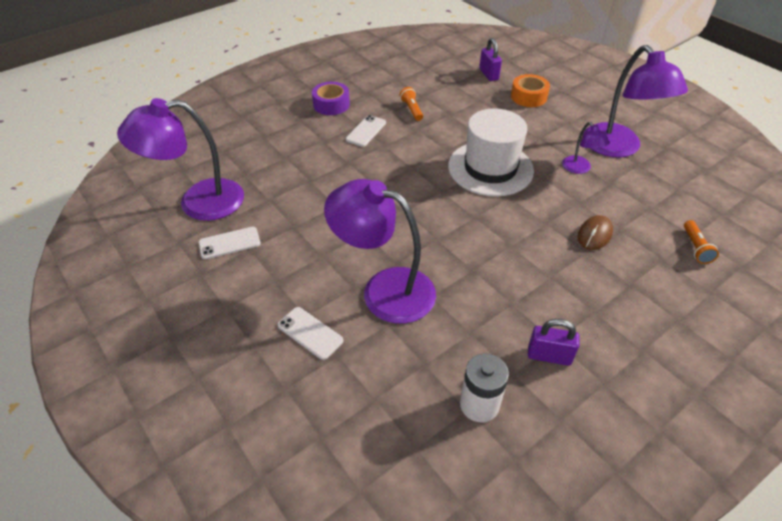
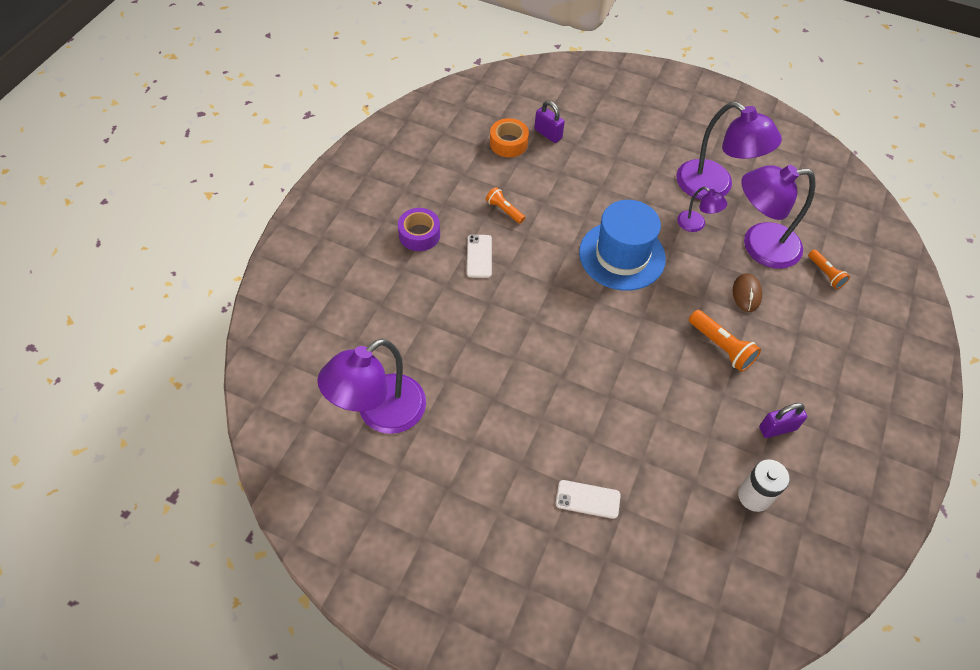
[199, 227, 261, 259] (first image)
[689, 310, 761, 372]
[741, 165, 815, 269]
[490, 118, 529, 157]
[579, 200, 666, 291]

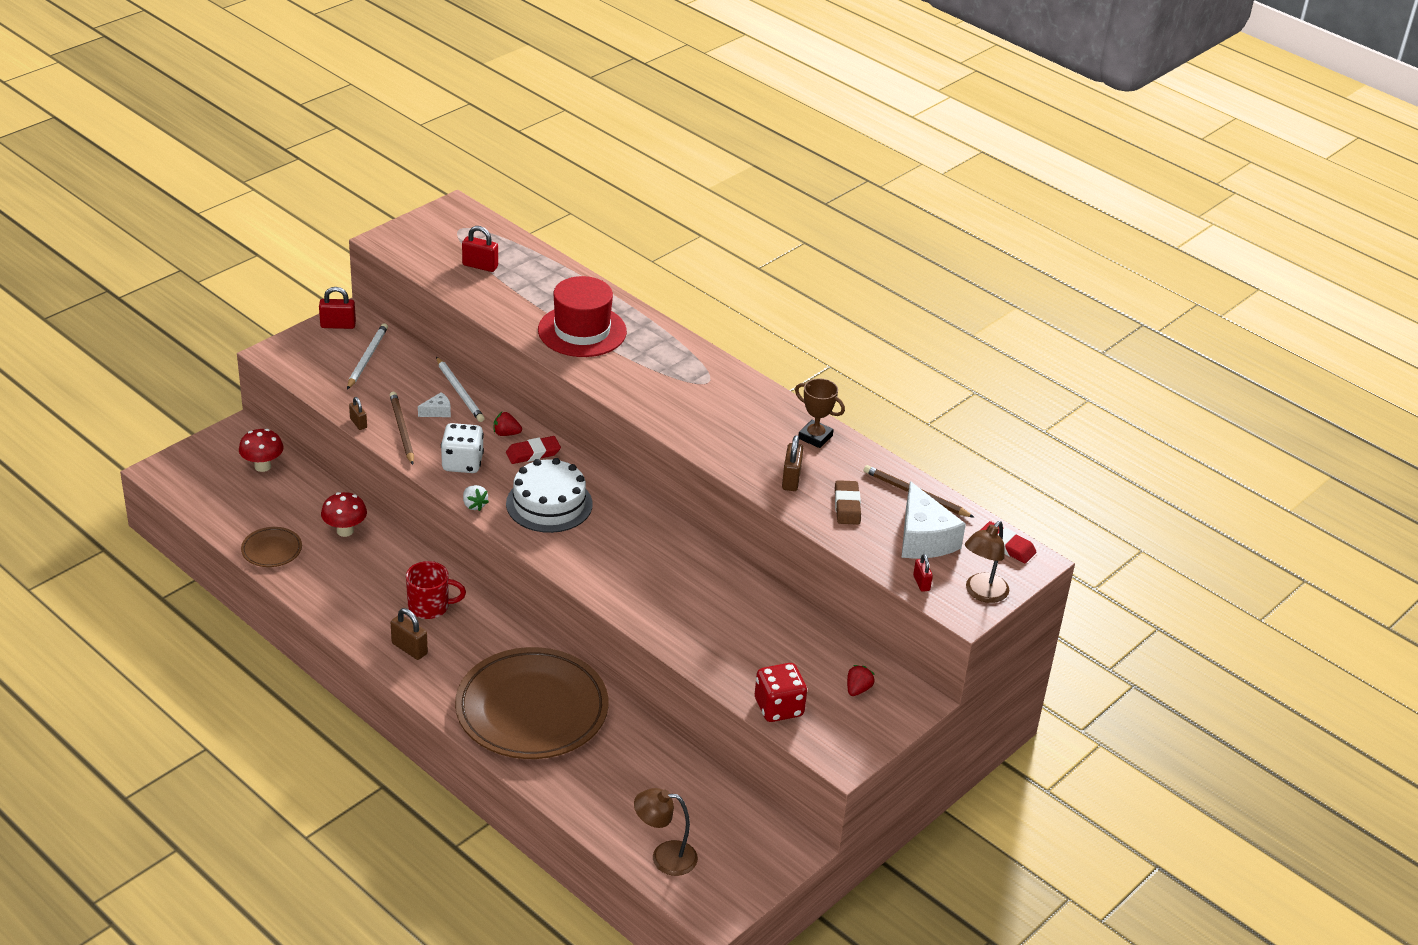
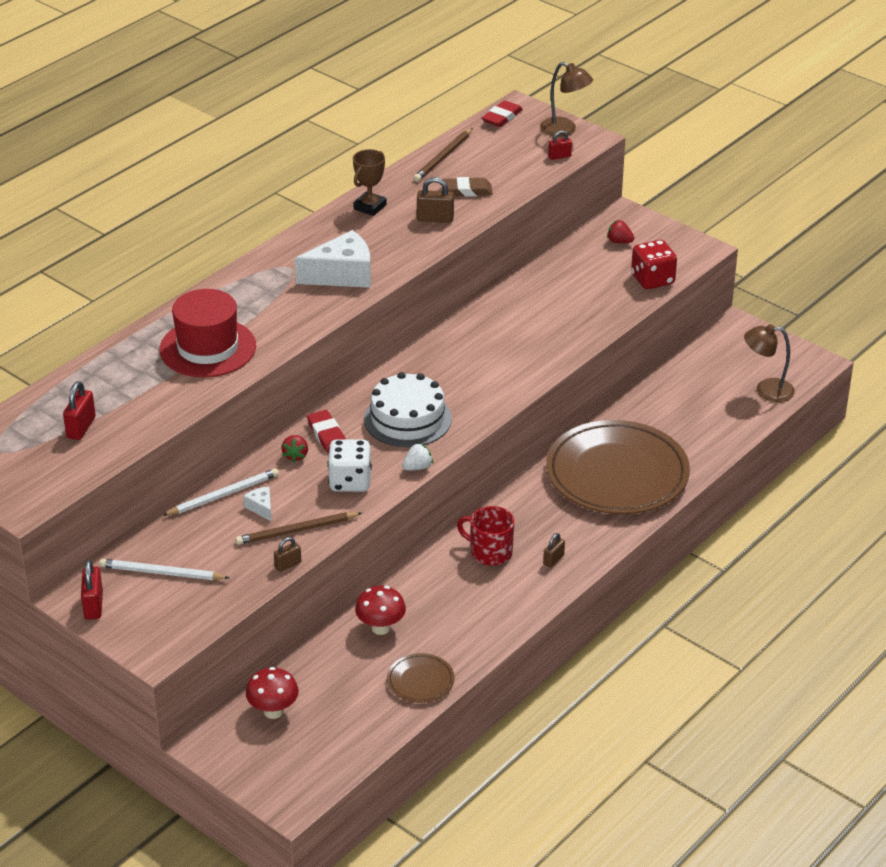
[295, 230, 371, 288]
[457, 506, 514, 566]
[744, 324, 795, 402]
[543, 533, 565, 568]

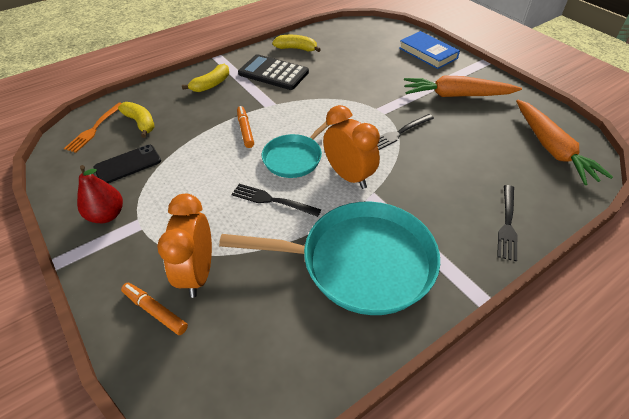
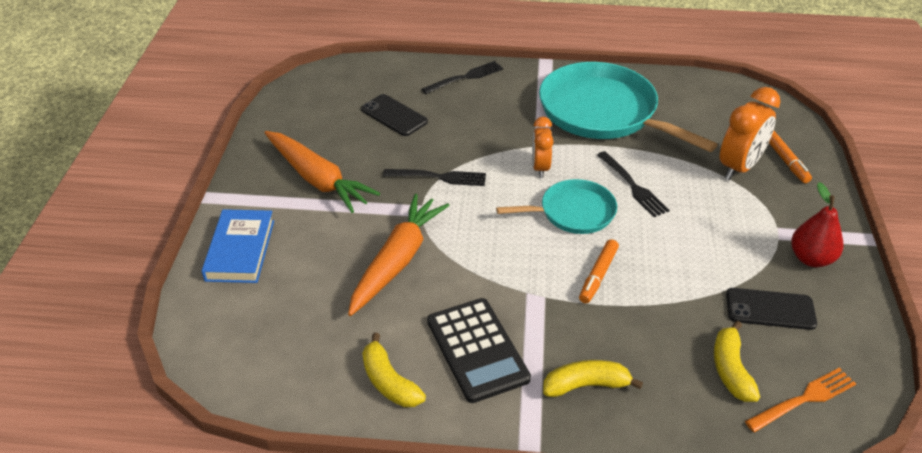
[361, 94, 428, 136]
[348, 194, 450, 316]
[532, 117, 554, 178]

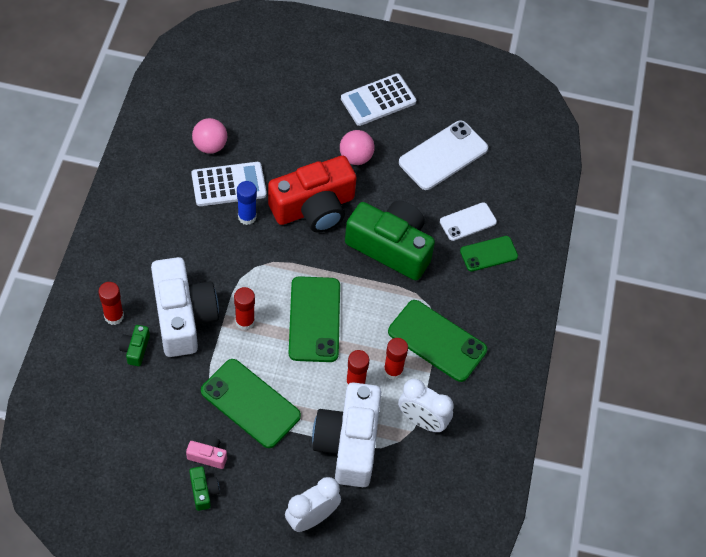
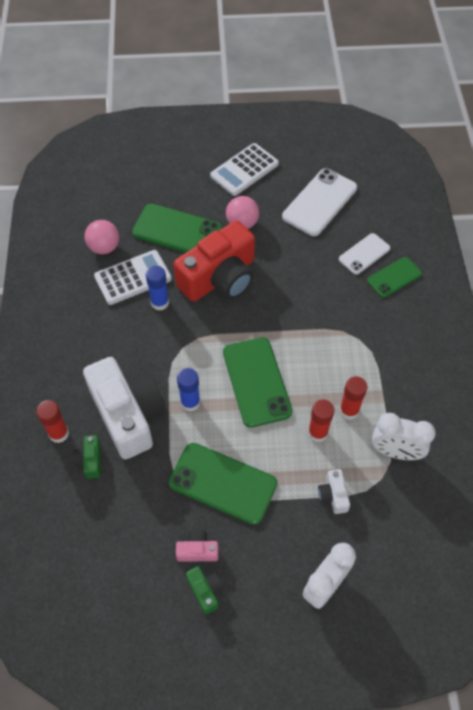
[345, 200, 435, 280] (first image)
[132, 204, 222, 253]
[177, 368, 200, 412]
[318, 469, 350, 514]

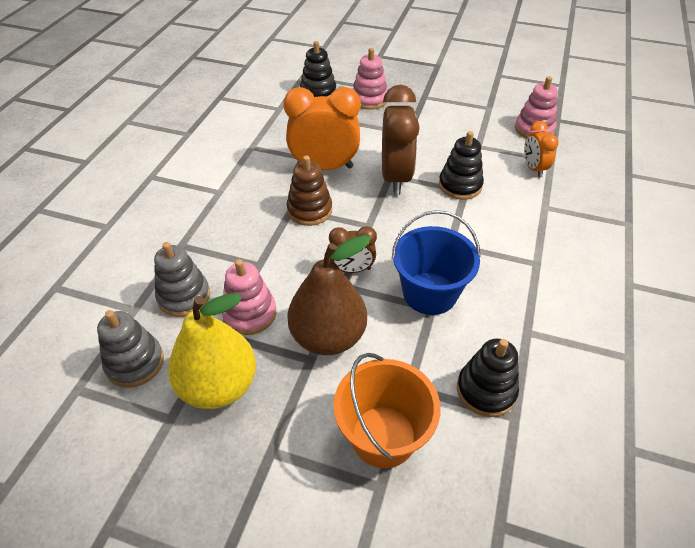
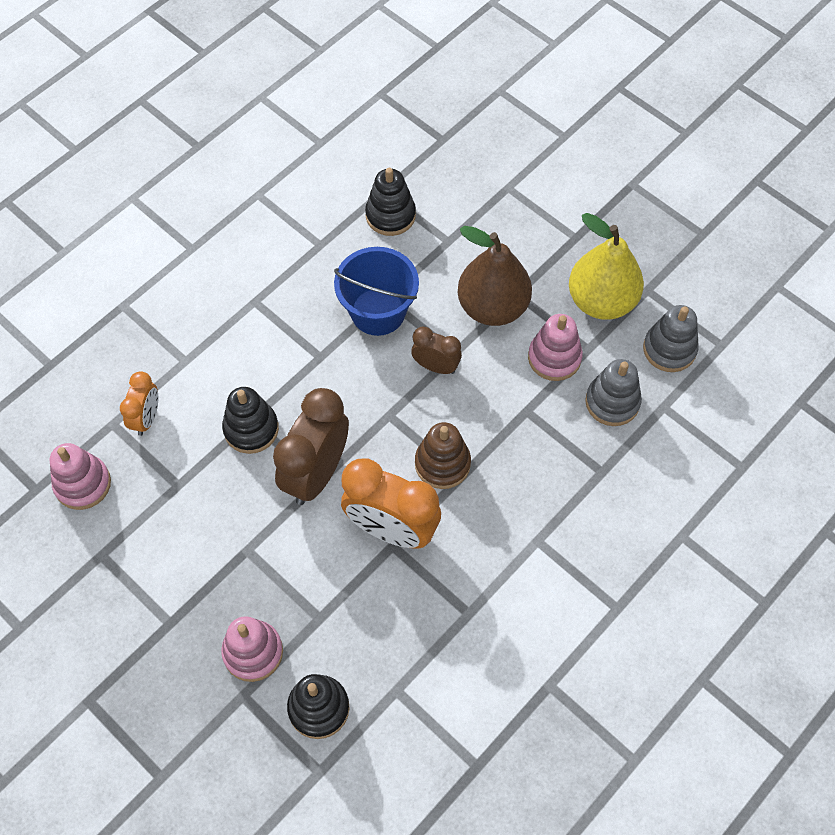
[333, 353, 441, 468] (first image)

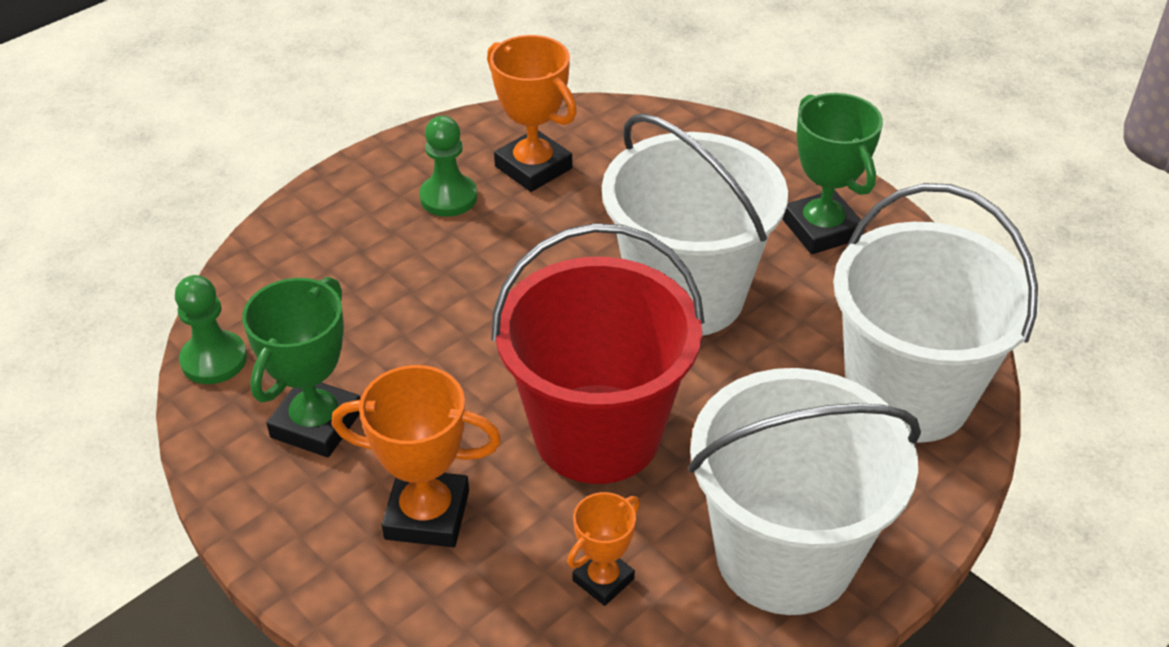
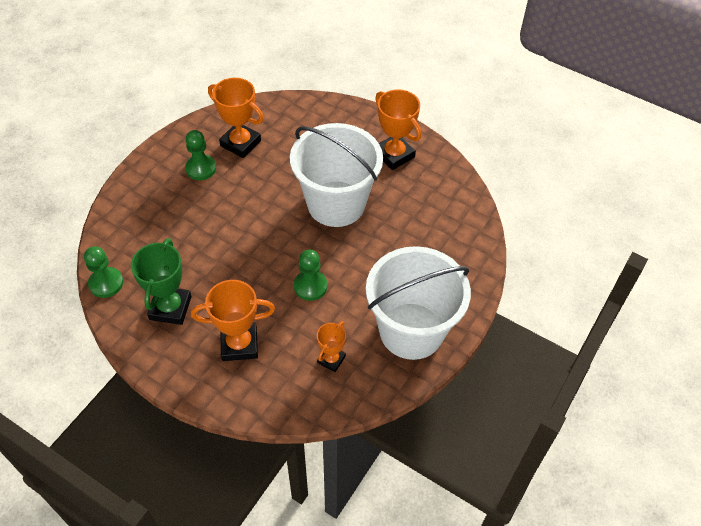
[833, 183, 1039, 443] (first image)
[294, 250, 327, 301]
[375, 89, 421, 170]

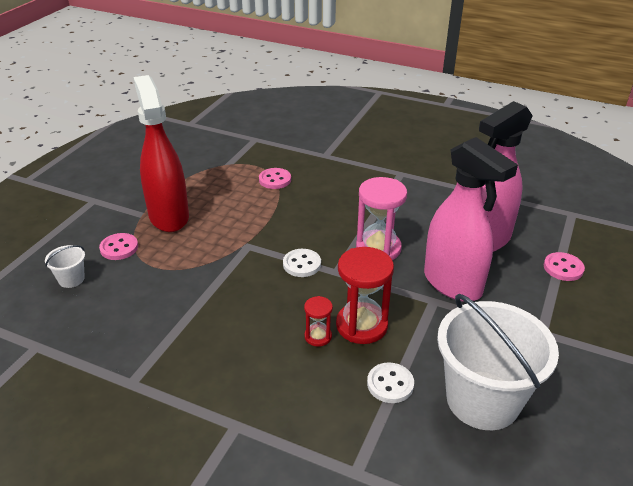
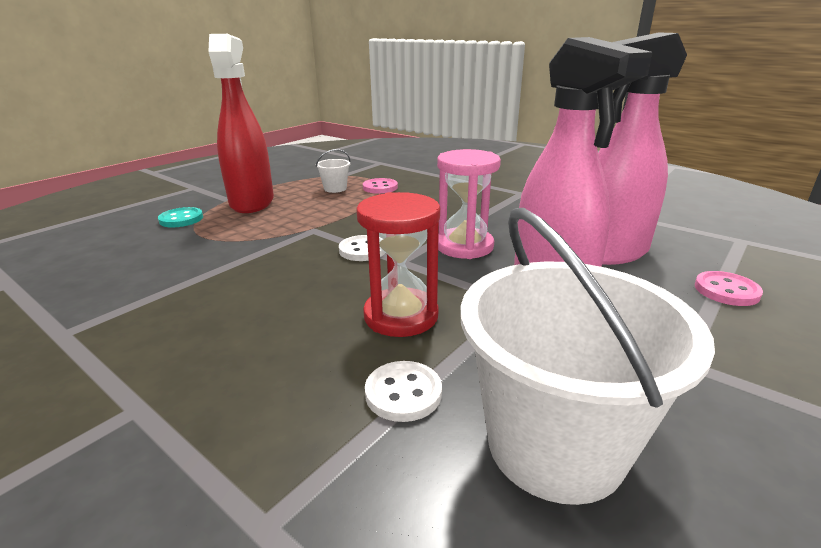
[304, 296, 333, 347] (first image)
[316, 149, 350, 193]
[158, 207, 203, 228]

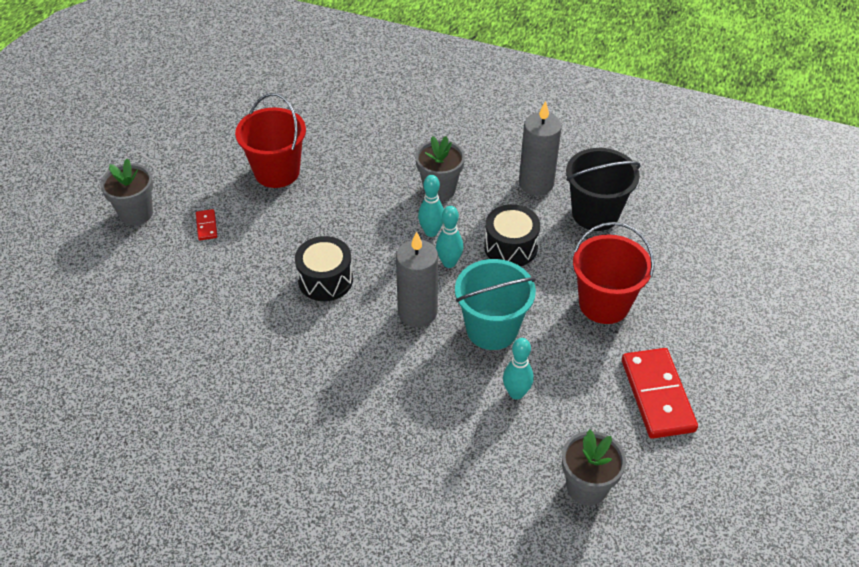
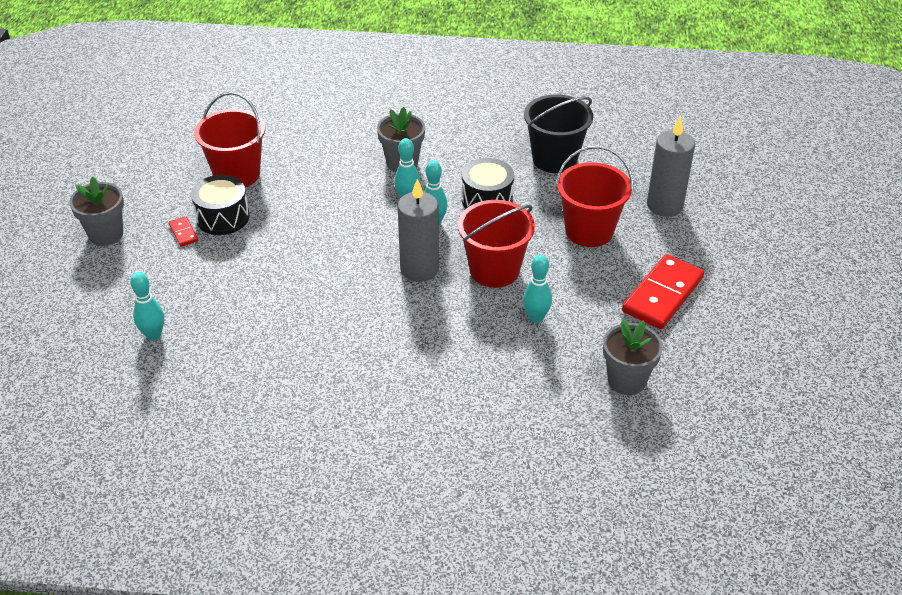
[130, 272, 164, 341]
[191, 175, 249, 235]
[647, 116, 695, 217]
[458, 200, 535, 288]
[622, 254, 704, 329]

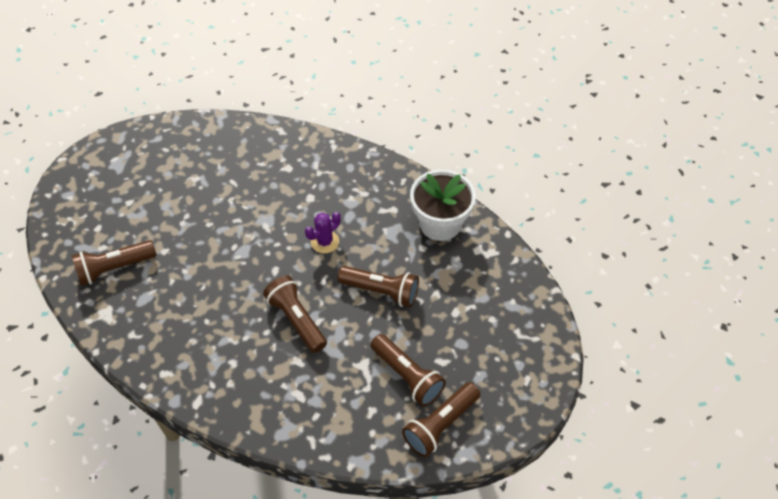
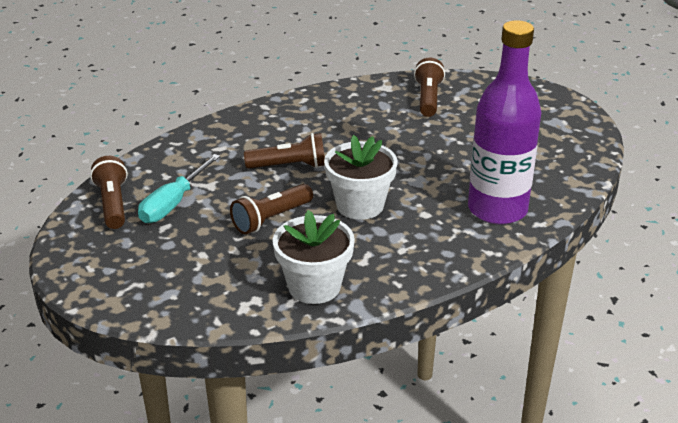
[468, 20, 541, 225]
[324, 135, 398, 220]
[138, 154, 220, 223]

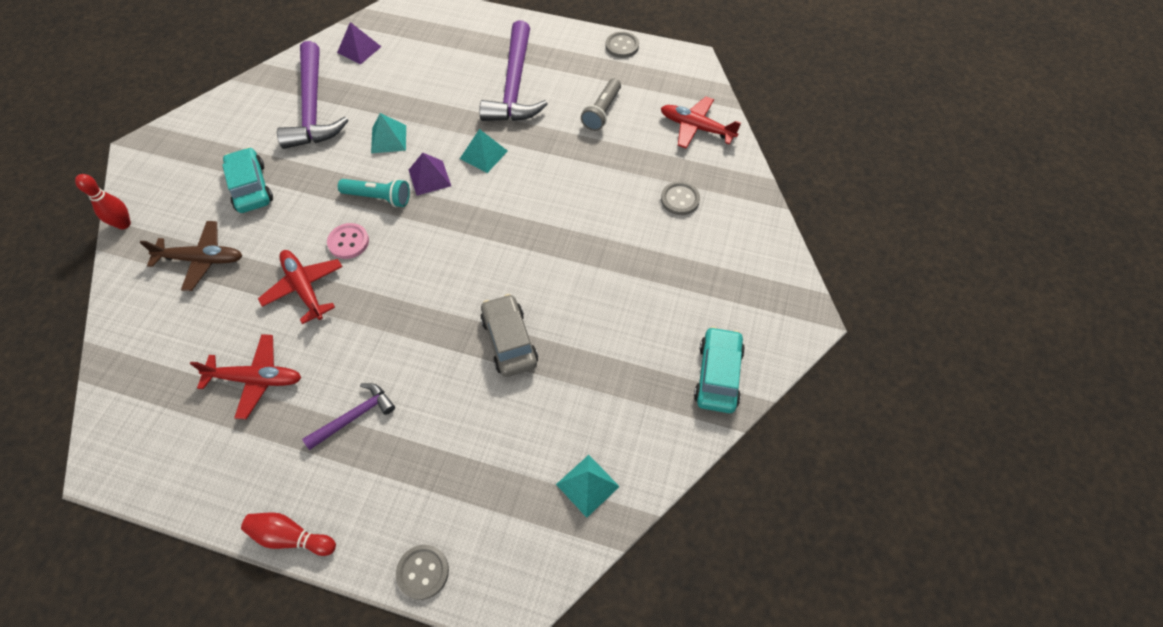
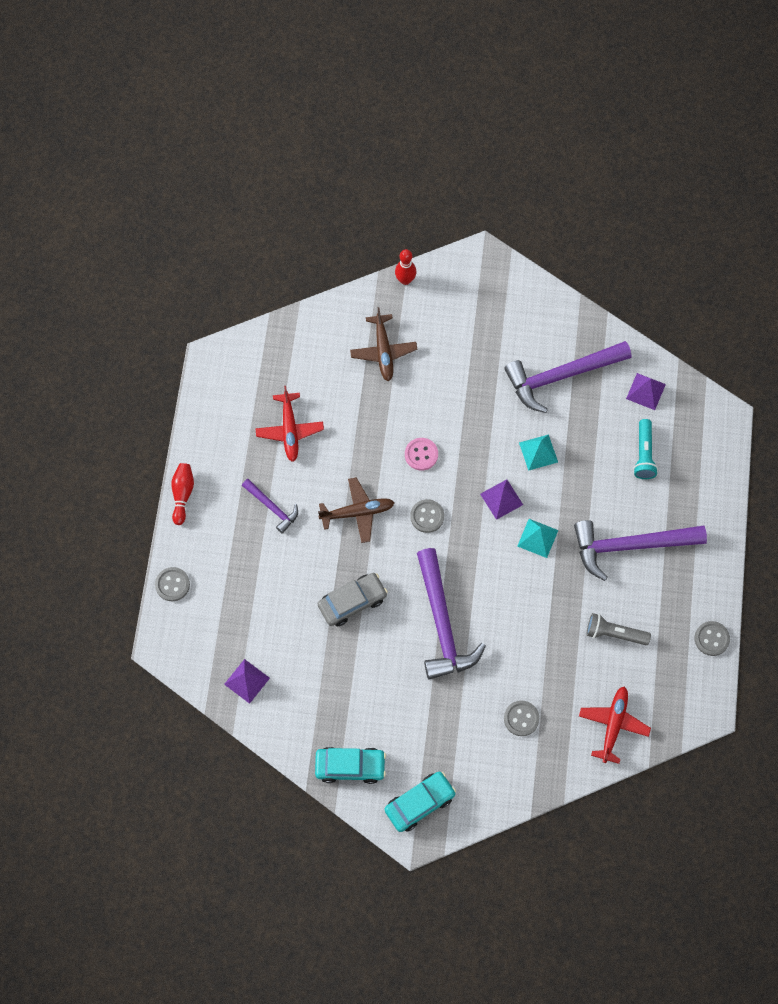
[258, 250, 342, 324] (first image)
[318, 478, 395, 543]
[410, 499, 444, 533]
[417, 548, 486, 680]
[385, 772, 456, 832]
[633, 419, 658, 479]
[224, 659, 270, 704]

